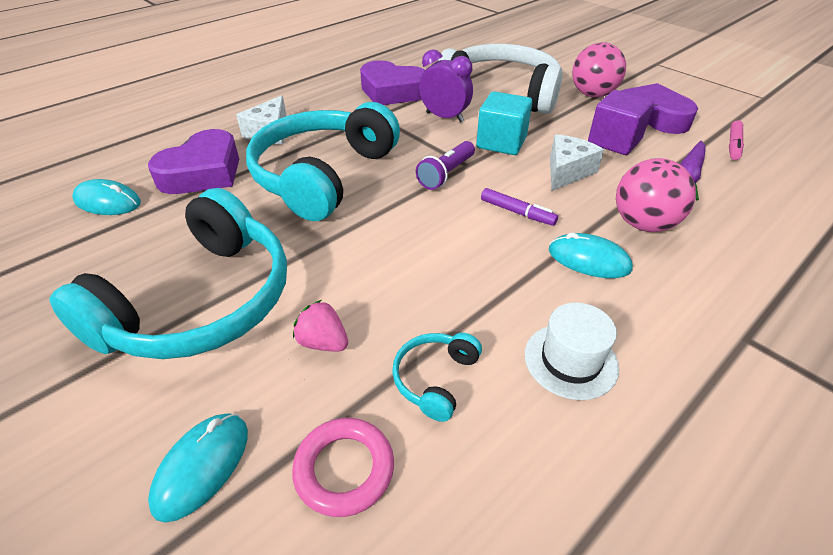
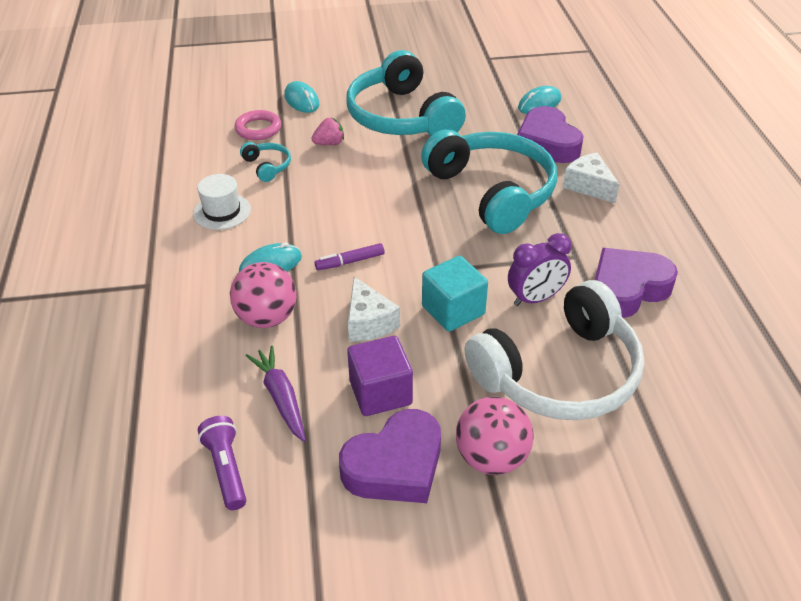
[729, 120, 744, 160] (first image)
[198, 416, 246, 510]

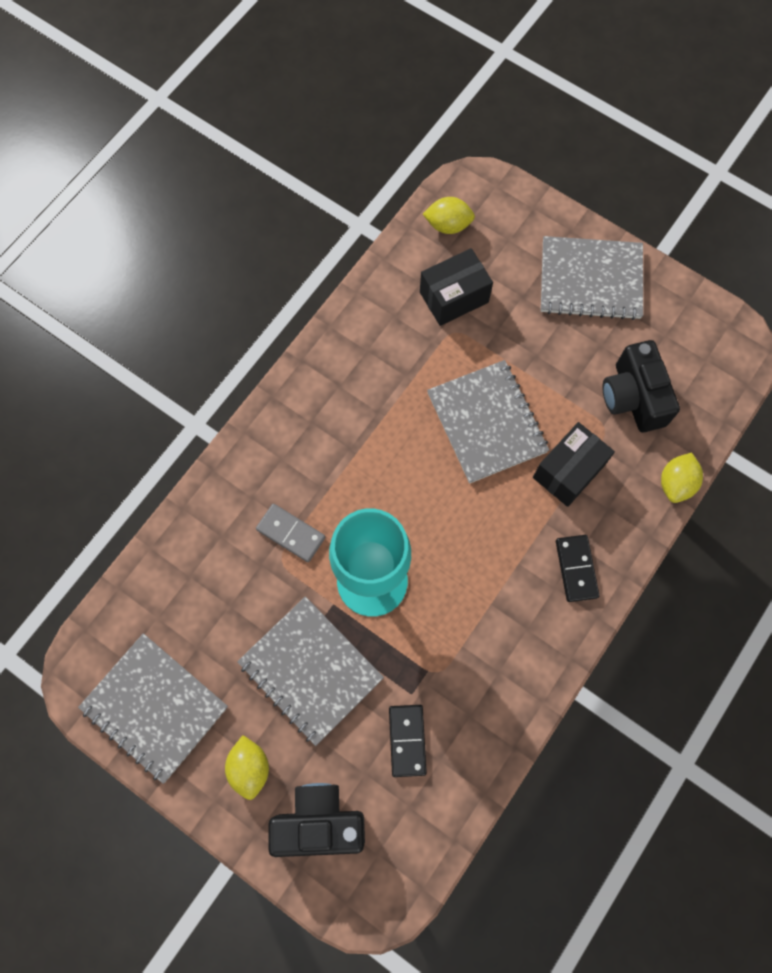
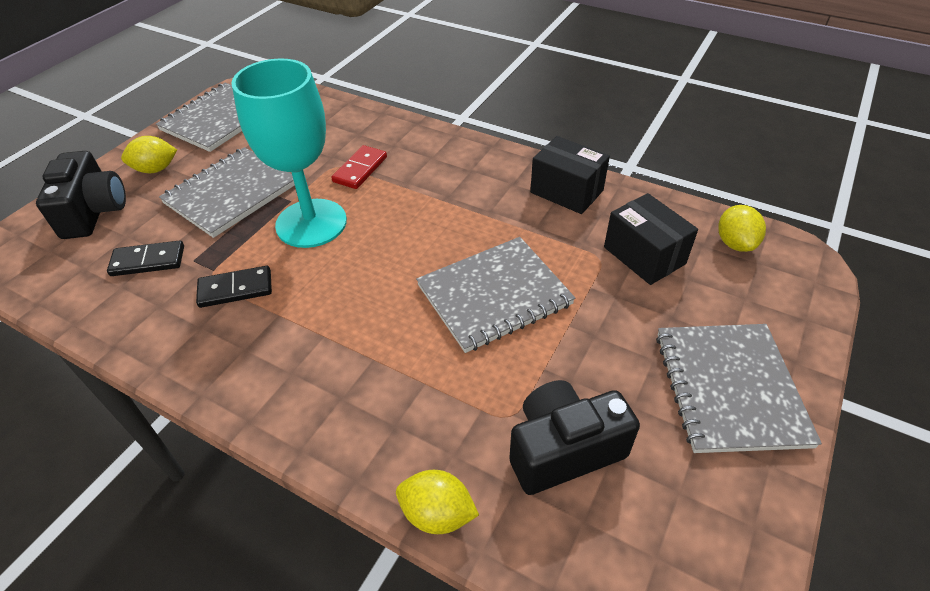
[530, 136, 610, 214]
[196, 266, 272, 308]
[331, 145, 387, 189]

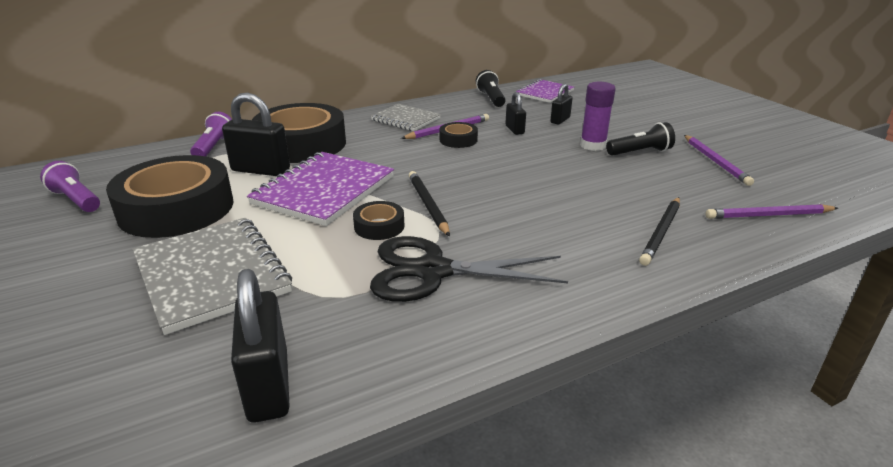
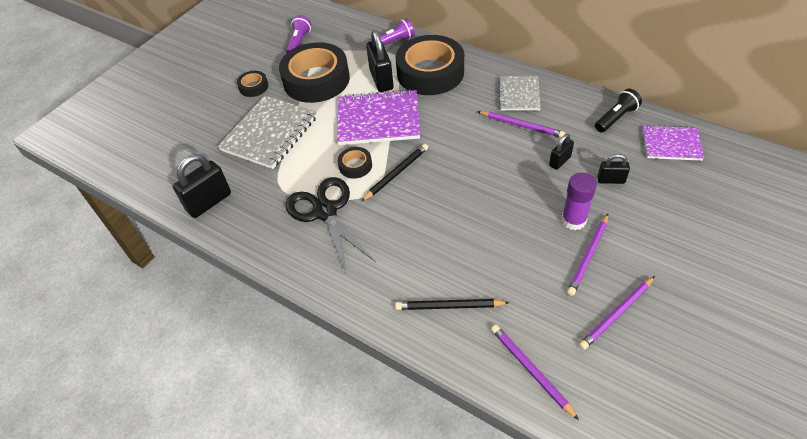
[237, 71, 268, 97]
[567, 214, 608, 296]

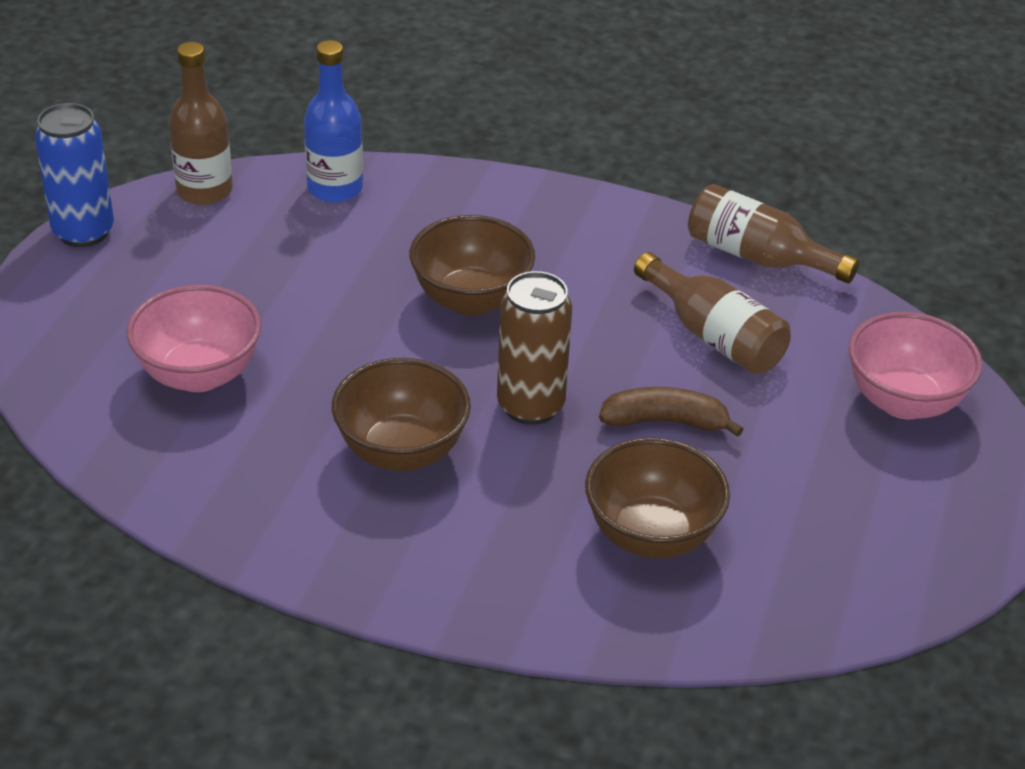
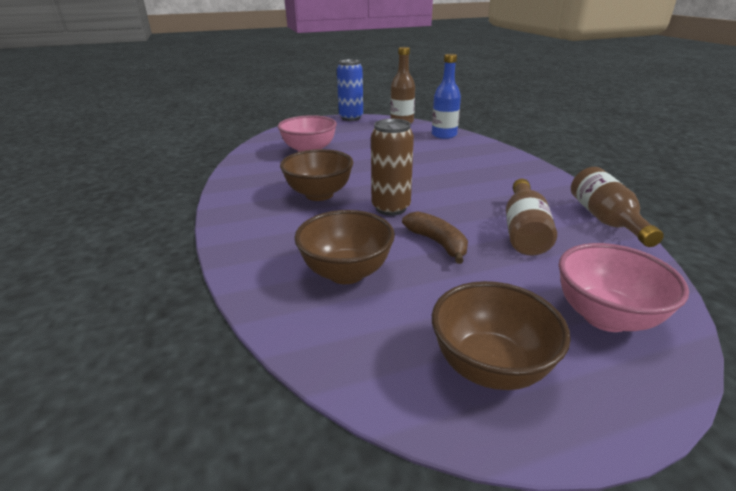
[432, 281, 571, 390]

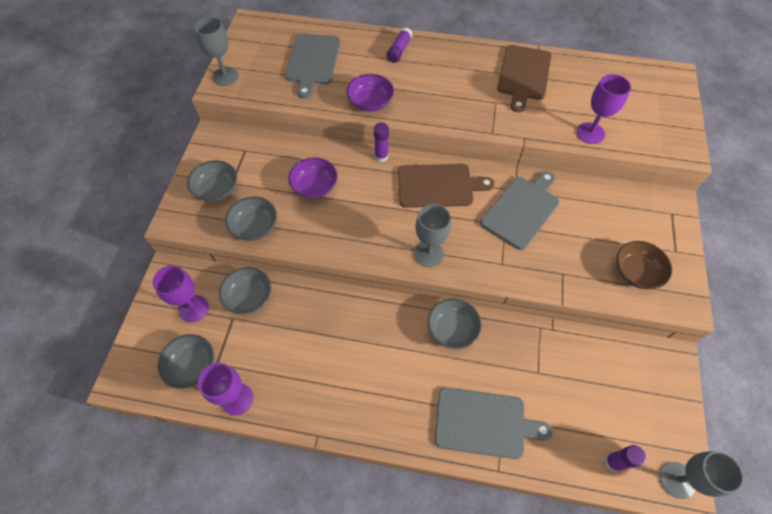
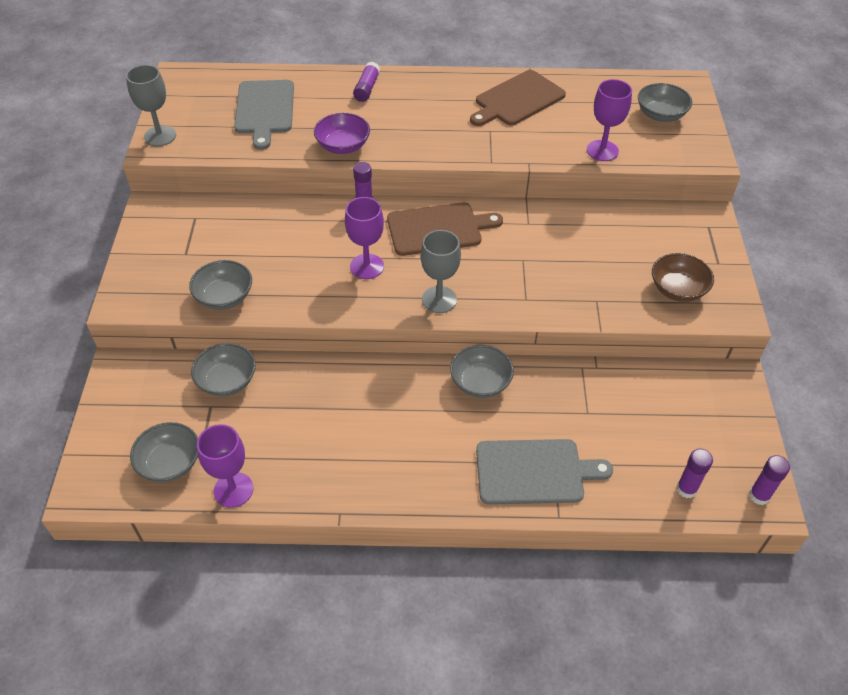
[288, 157, 337, 199] (first image)
[480, 171, 559, 250] (first image)
[345, 197, 384, 279]
[638, 83, 692, 122]
[749, 455, 790, 505]
[470, 70, 566, 126]

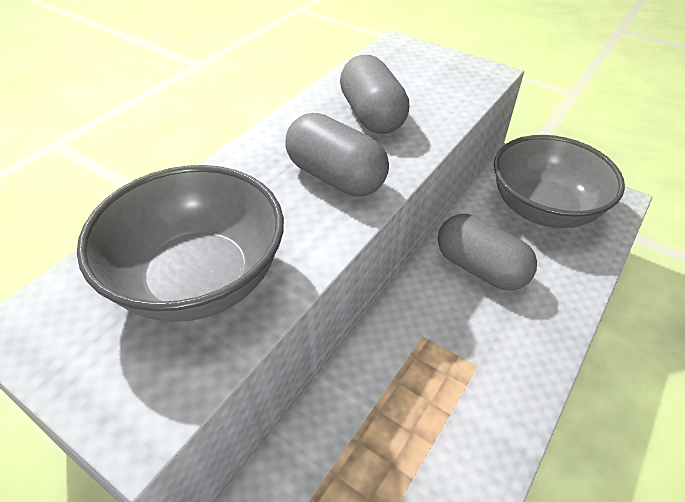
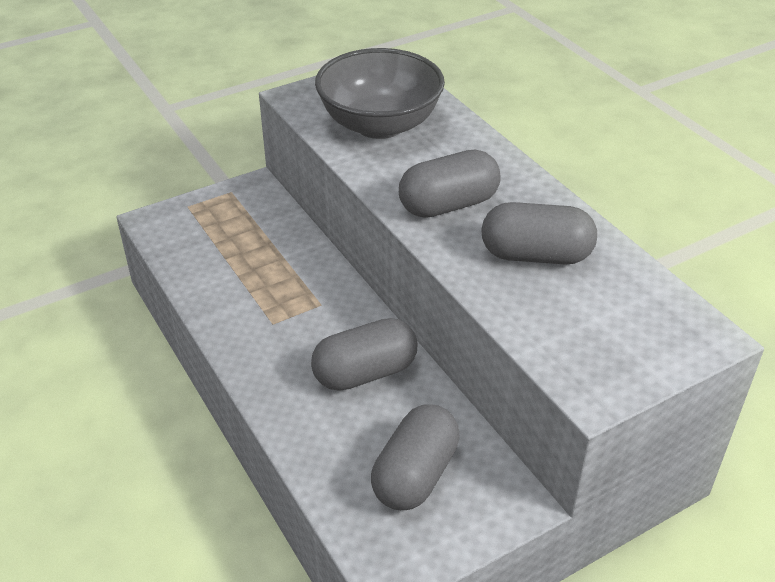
[371, 404, 460, 510]

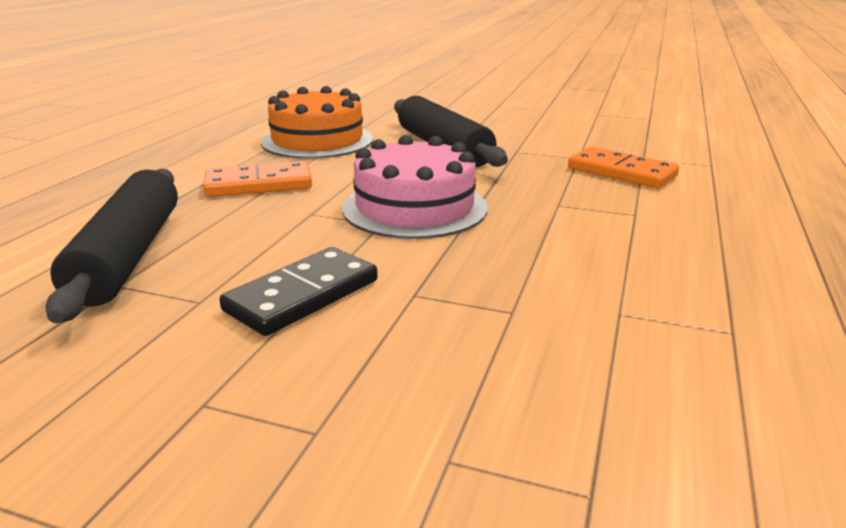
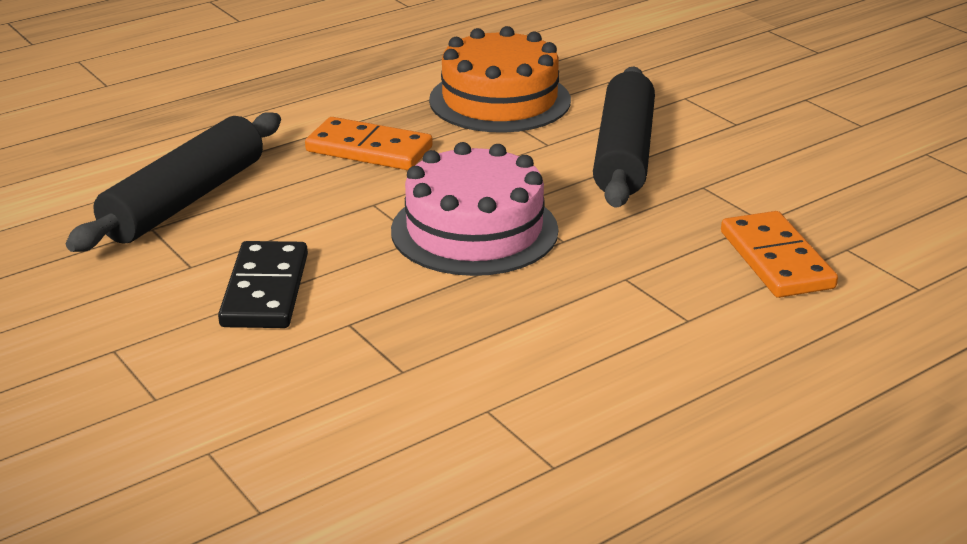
[218, 241, 308, 328]

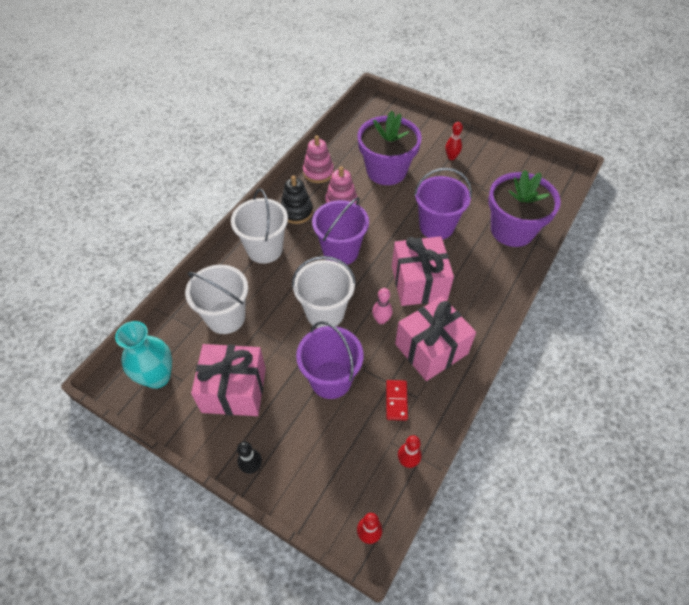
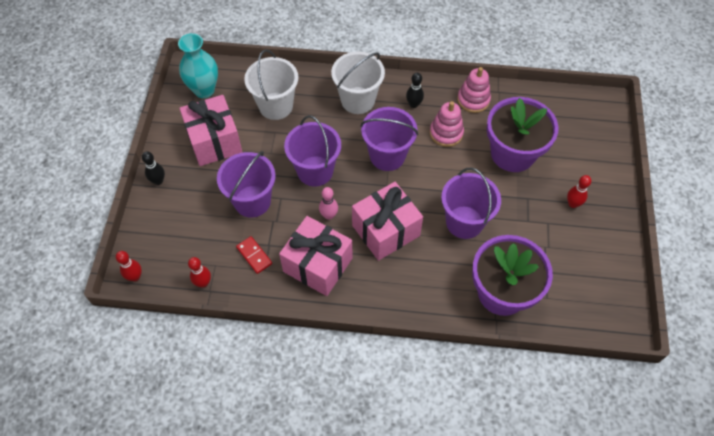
[406, 73, 424, 108]
[284, 115, 341, 186]
[236, 236, 272, 274]

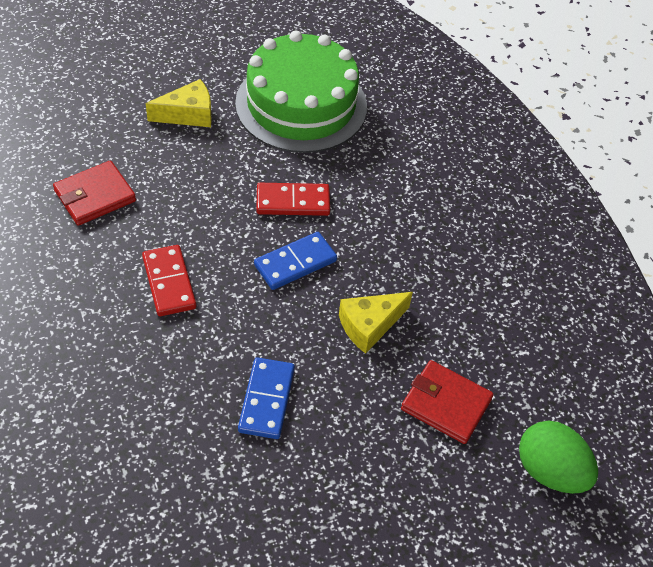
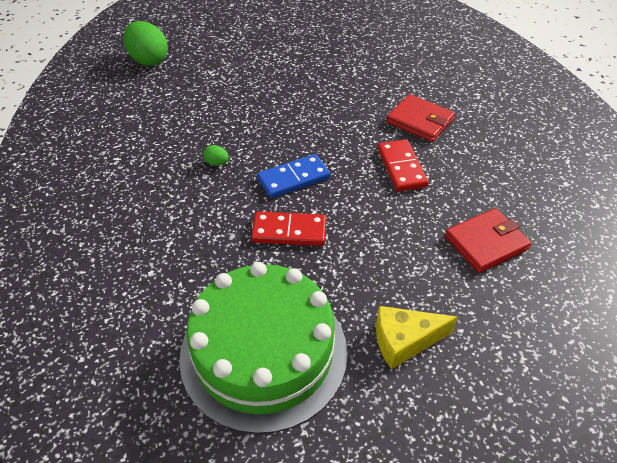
[238, 357, 295, 439] (first image)
[339, 292, 413, 354] (first image)
[203, 145, 229, 166]
[386, 94, 455, 142]

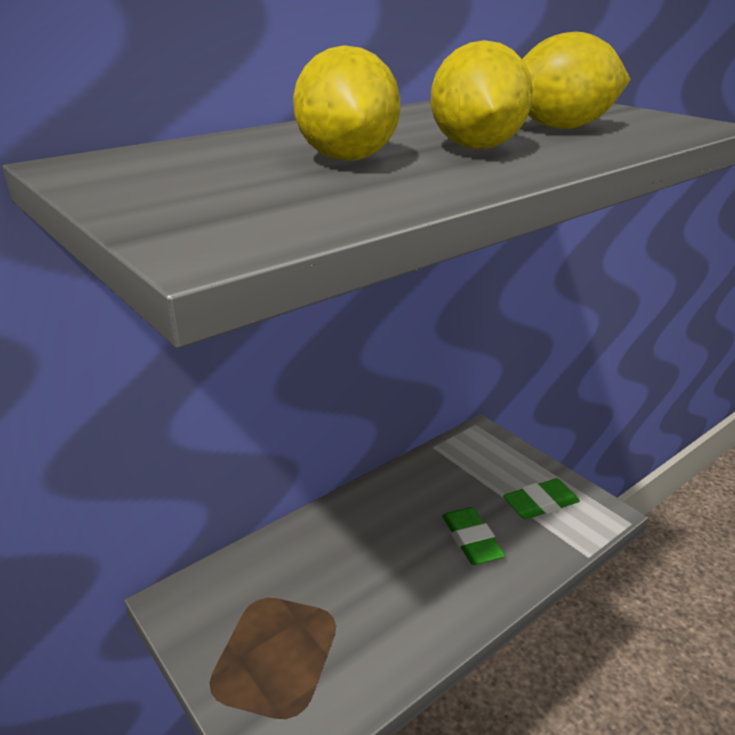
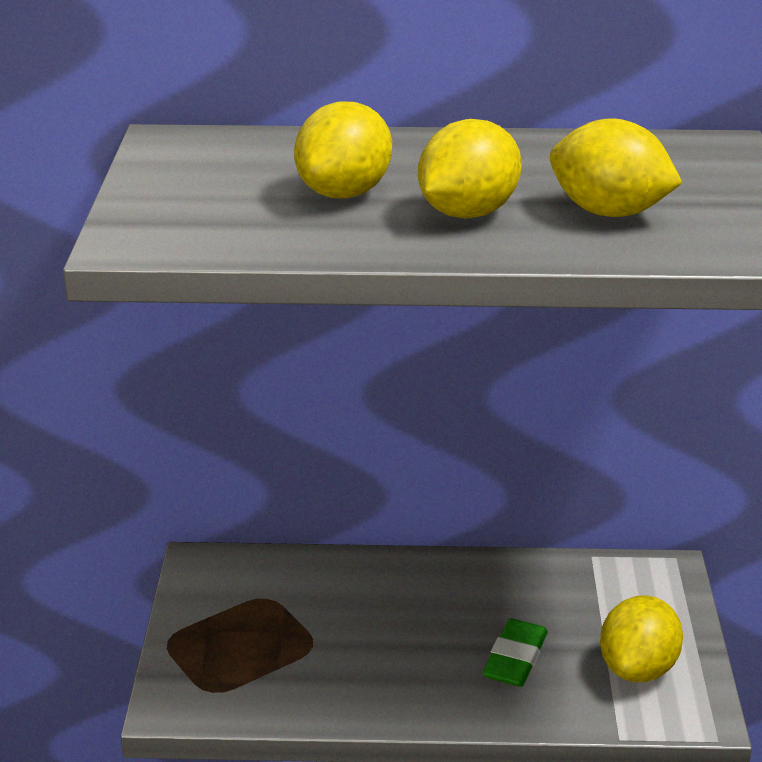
[600, 595, 683, 682]

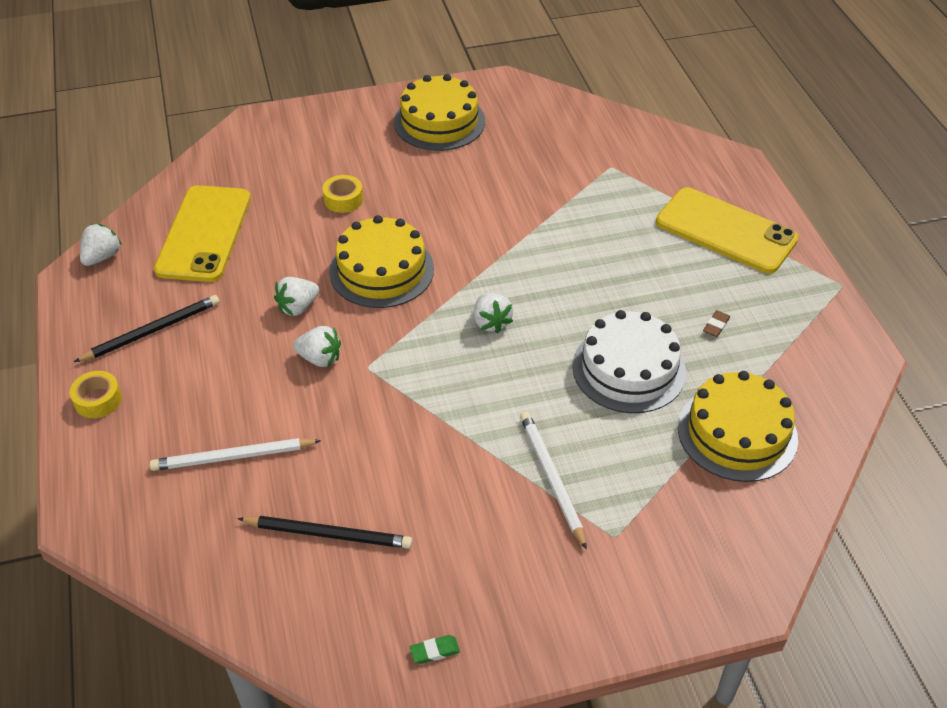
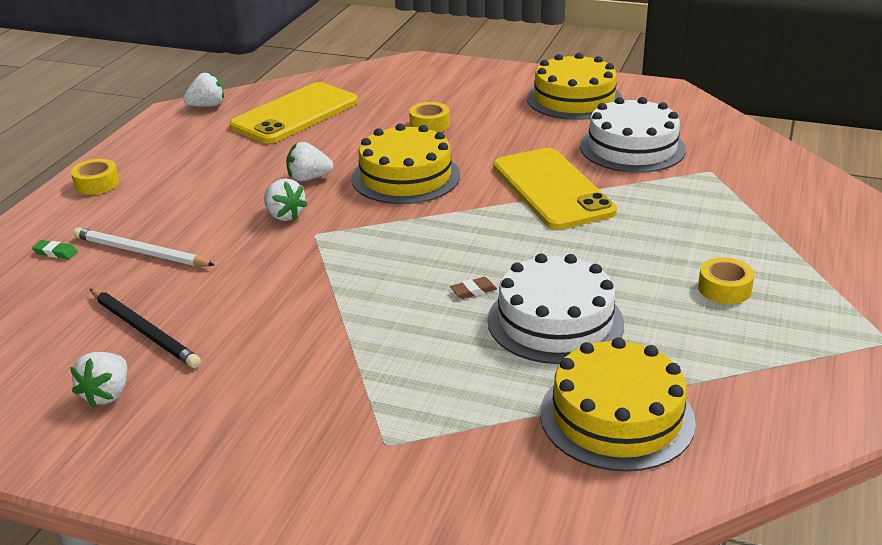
[74, 295, 220, 362] (first image)
[520, 412, 587, 550] (first image)
[580, 97, 686, 173]
[698, 257, 755, 304]
[32, 240, 78, 259]
[70, 352, 127, 407]
[493, 148, 617, 230]
[450, 277, 497, 299]

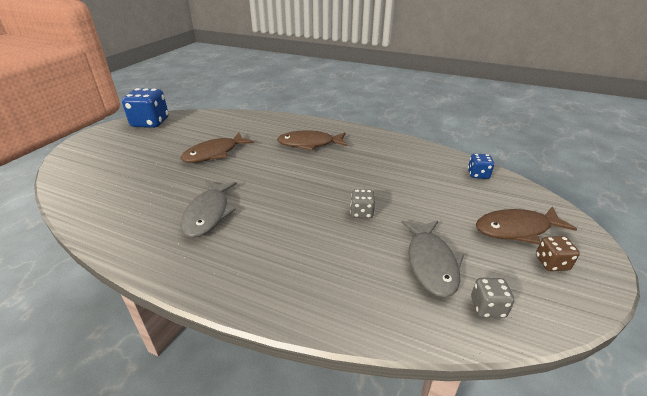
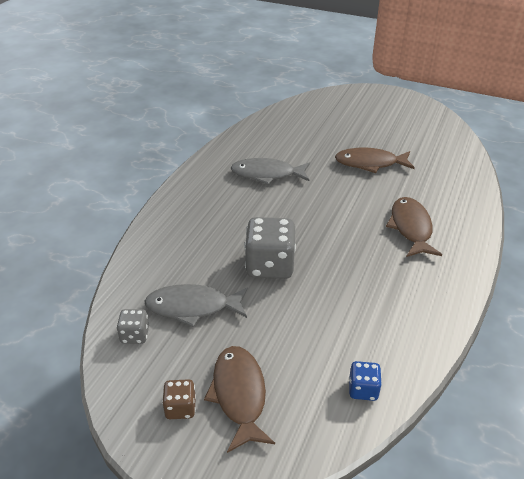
[122, 88, 168, 128] (first image)
[335, 147, 415, 173]
[244, 217, 296, 279]

